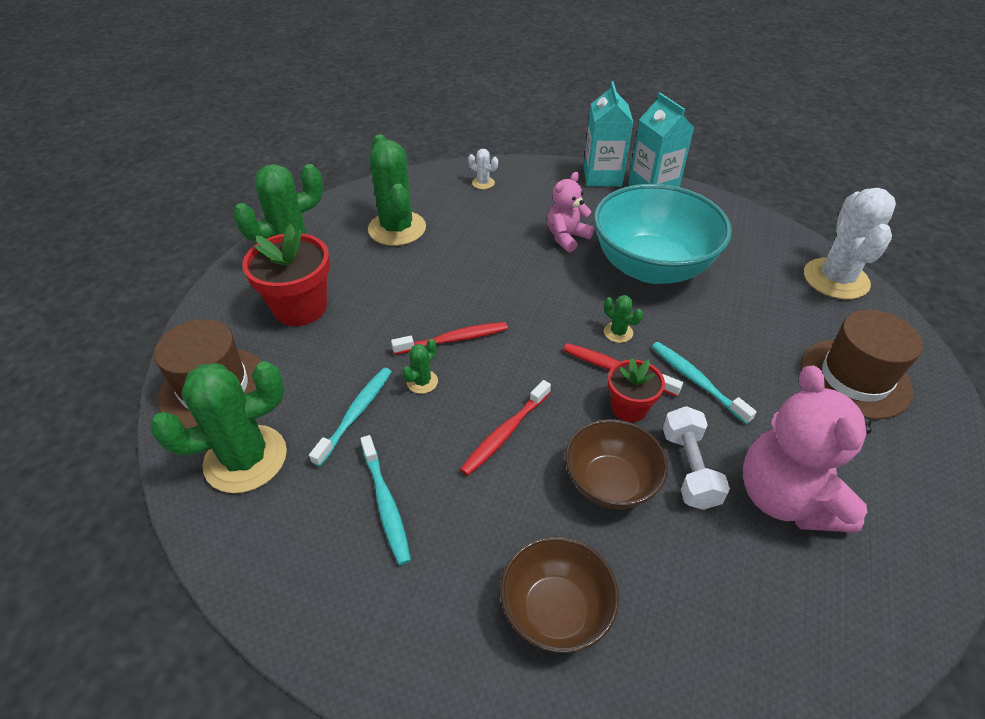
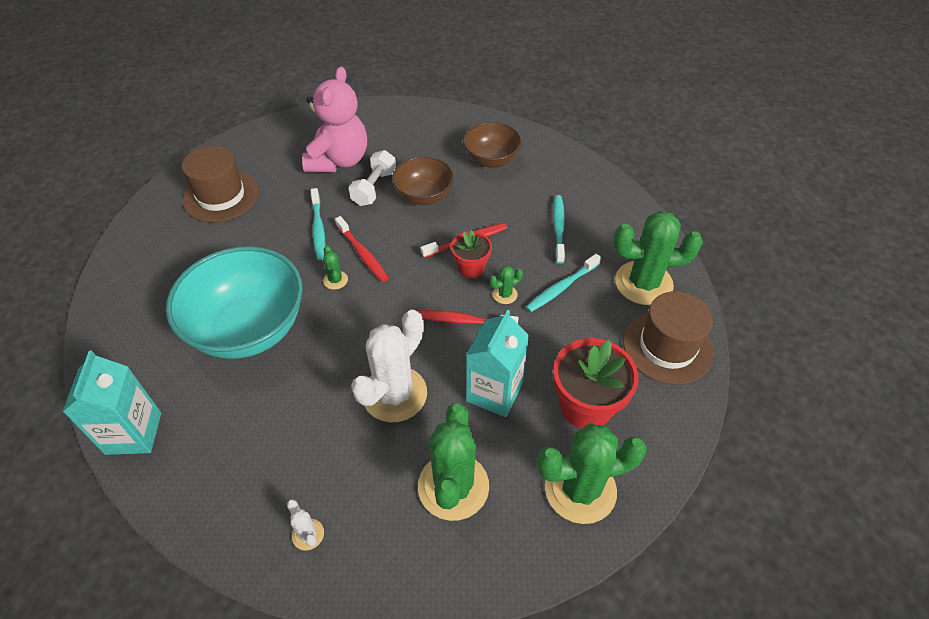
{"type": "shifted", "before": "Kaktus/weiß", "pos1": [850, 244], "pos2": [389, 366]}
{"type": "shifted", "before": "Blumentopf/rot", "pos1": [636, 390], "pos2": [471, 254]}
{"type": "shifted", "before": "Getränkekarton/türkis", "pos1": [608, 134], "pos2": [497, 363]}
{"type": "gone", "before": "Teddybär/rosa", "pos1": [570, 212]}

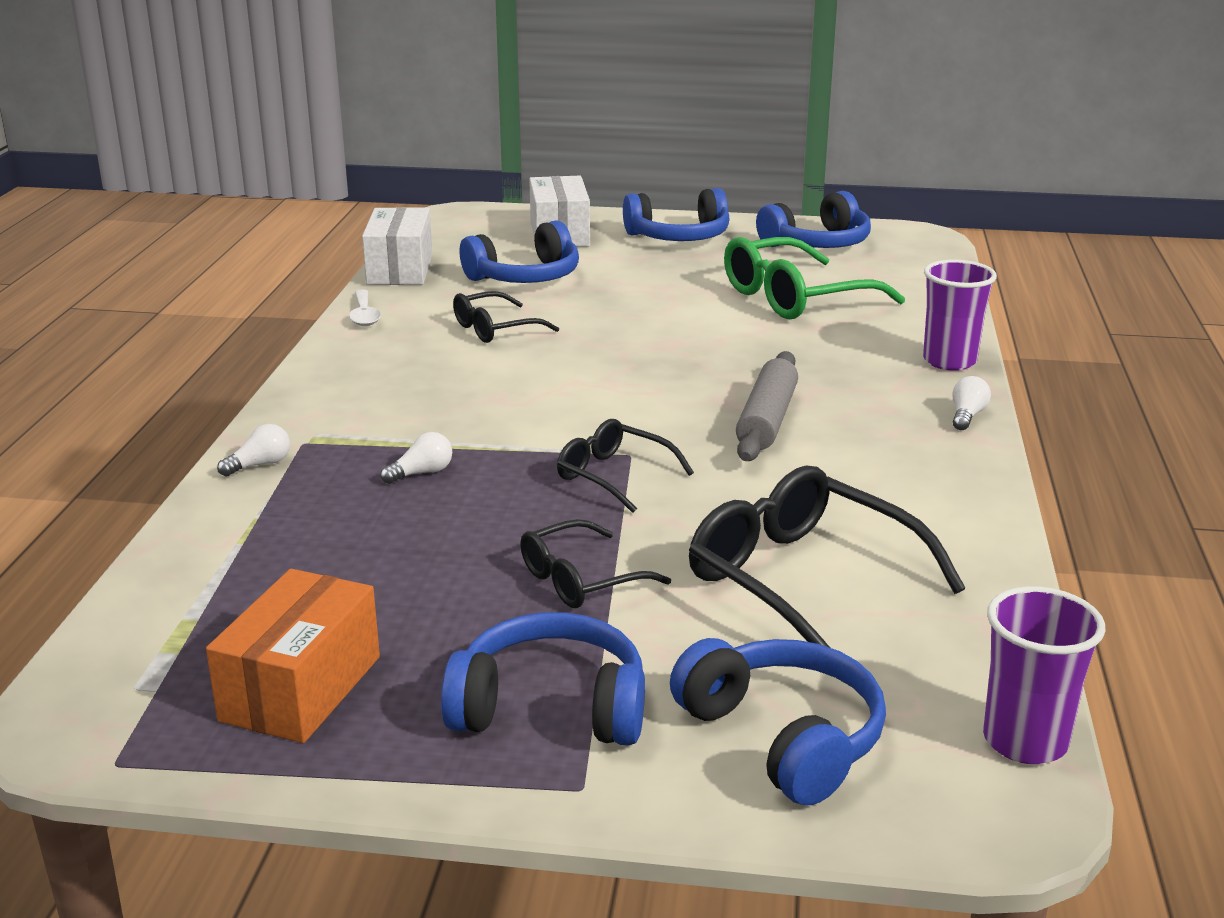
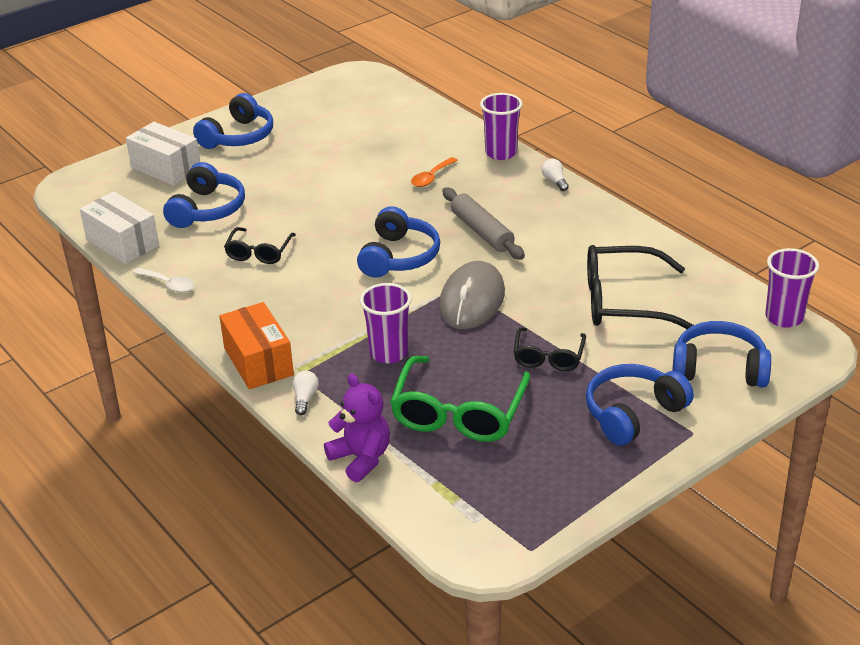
{"type": "shifted", "before": "Schachtel/orange", "pos1": [293, 656], "pos2": [256, 345]}
{"type": "new", "after": "Teddybär/lila", "pos2": [357, 428]}
{"type": "shifted", "before": "Kopfhörer/blau", "pos1": [813, 219], "pos2": [398, 242]}
{"type": "swapped", "before": "Glühbirne/weiß", "after": "Becher/lila", "pos1": [416, 458], "pos2": [386, 323]}
{"type": "shifted", "before": "Brille/grün", "pos1": [814, 278], "pos2": [460, 399]}
{"type": "new", "after": "Löffel/orange", "pos2": [434, 172]}
{"type": "swapped", "before": "Brille/schwarz", "after": "Computermaus/grau", "pos1": [625, 466], "pos2": [472, 295]}

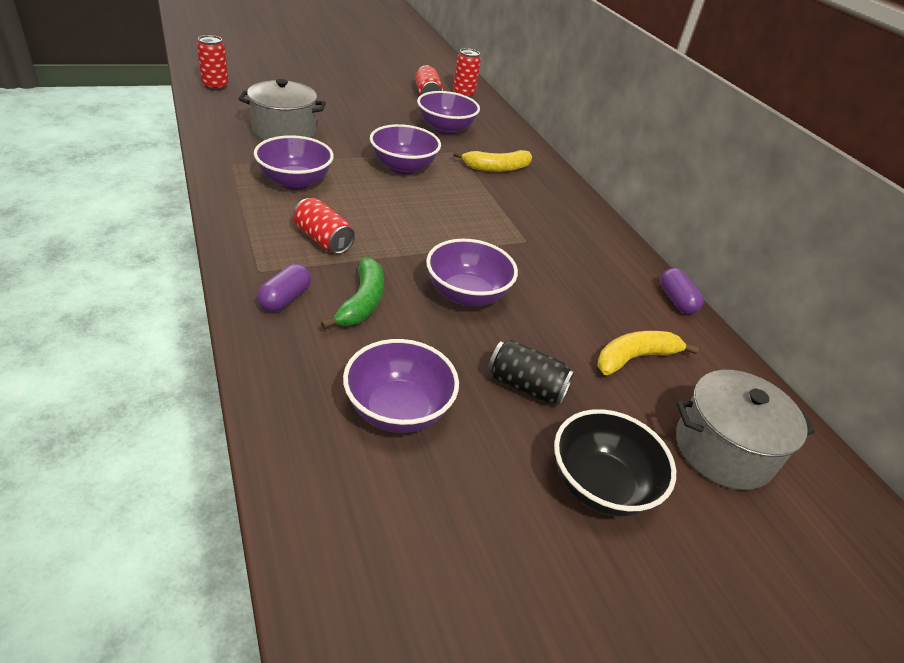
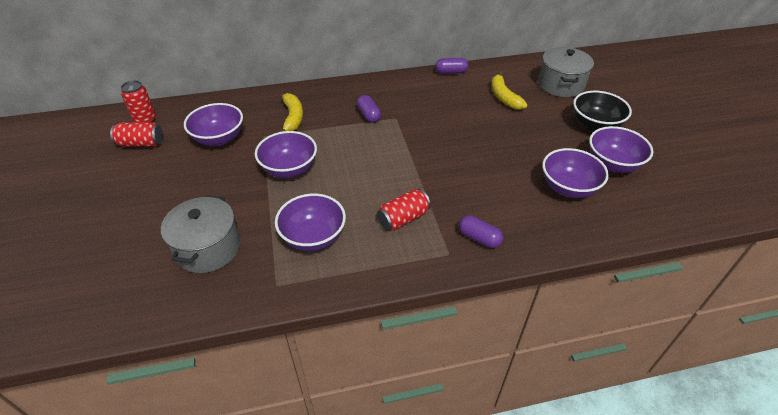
{"type": "new", "after": "Kapsel/lila", "pos2": [369, 109]}
{"type": "shifted", "before": "Schüssel/lila", "pos1": [472, 273], "pos2": [621, 149]}
{"type": "gone", "before": "Dose/rot", "pos1": [213, 63]}
{"type": "gone", "before": "Banane/grün", "pos1": [352, 293]}
{"type": "gone", "before": "Dose/schwarz", "pos1": [531, 372]}

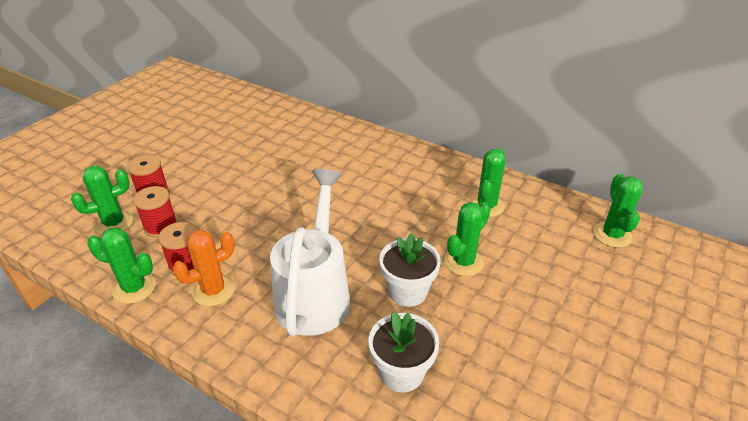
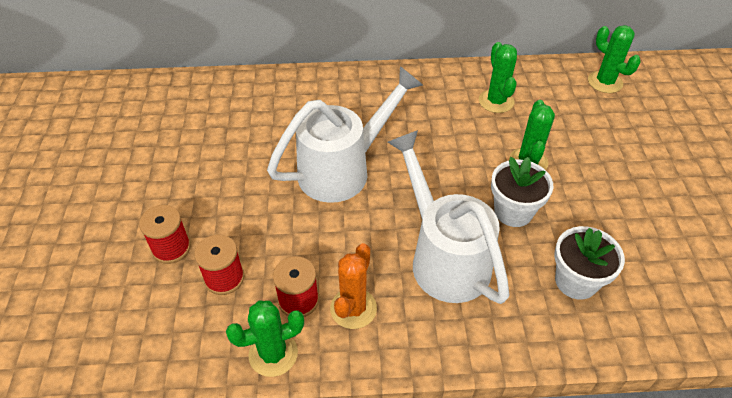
{"type": "new", "after": "Gießkanne/weiß", "pos2": [345, 134]}
{"type": "gone", "before": "Kaktus/grün", "pos1": [102, 200]}

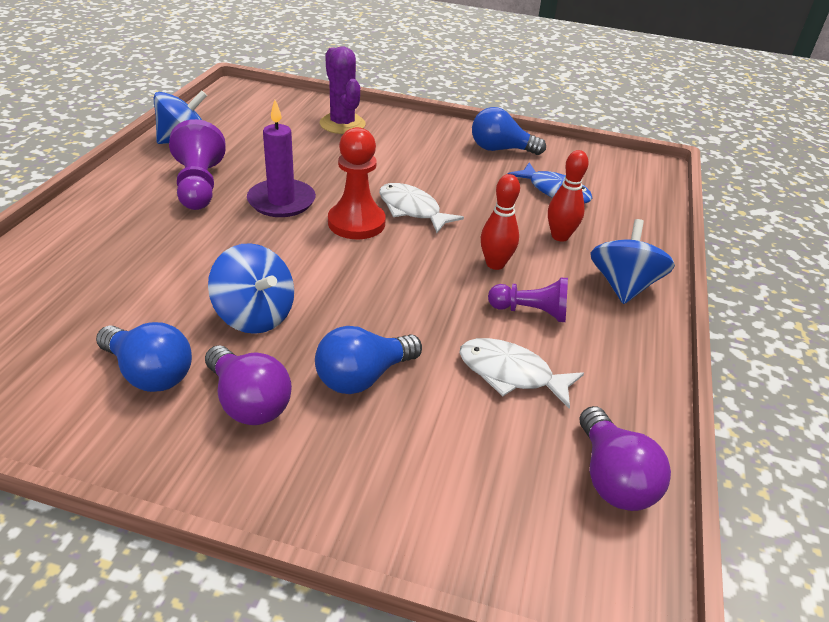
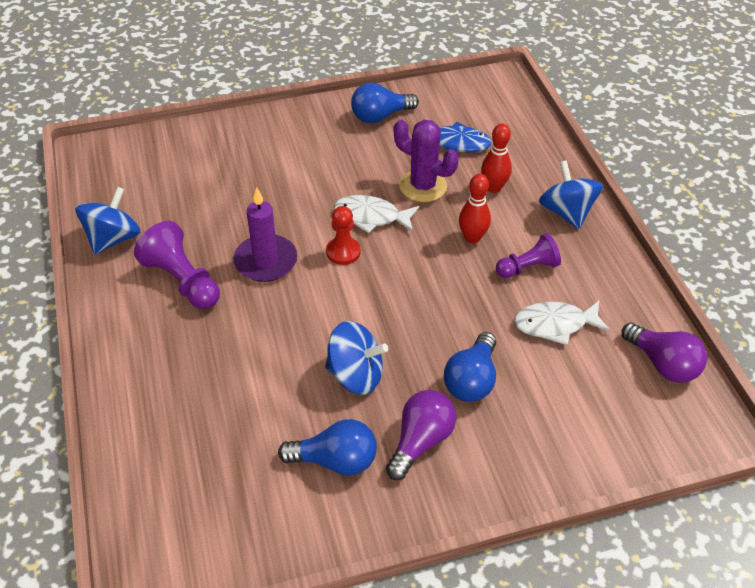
{"type": "scaled", "before": "Bauer/rot", "pos1": [357, 183], "pos2": [343, 235], "scale": 0.66}
{"type": "rotated", "before": "Glühbirne/lila", "pos1": [248, 385], "pos2": [421, 435], "turn": -75}
{"type": "shifted", "before": "Kaktus/lila", "pos1": [343, 90], "pos2": [426, 161]}

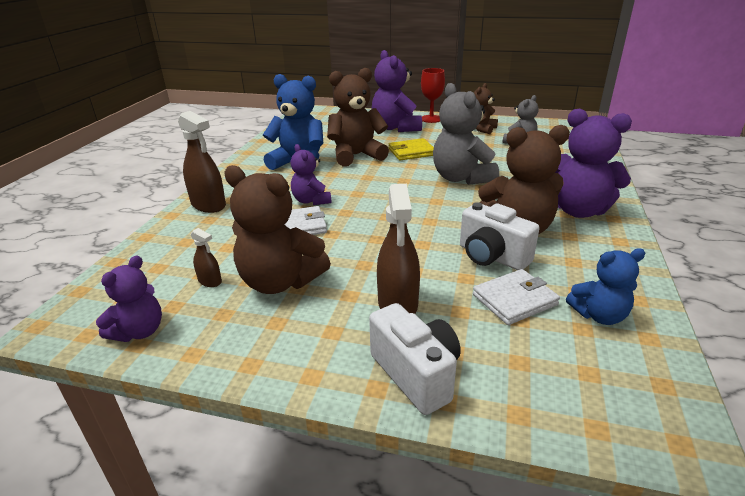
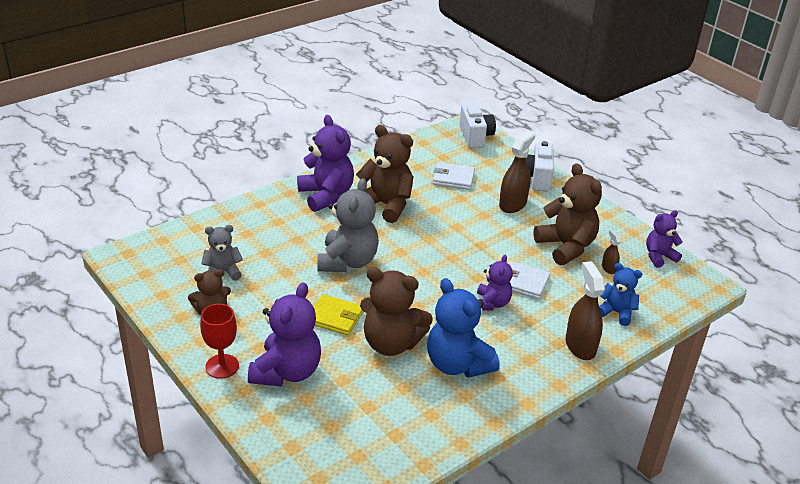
{"type": "shifted", "before": "Kamera/weiß", "pos1": [500, 236], "pos2": [477, 125]}
{"type": "shifted", "before": "Teddybär/blau", "pos1": [605, 286], "pos2": [620, 294]}

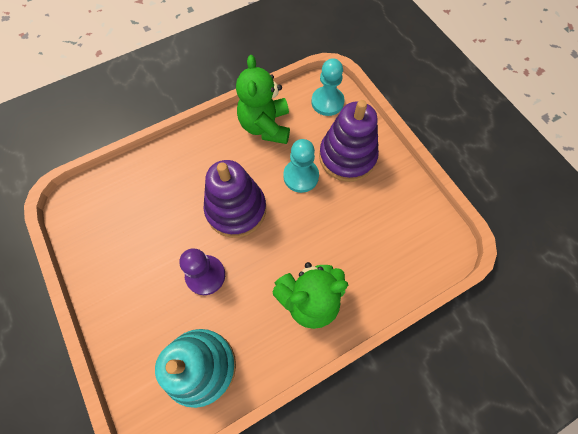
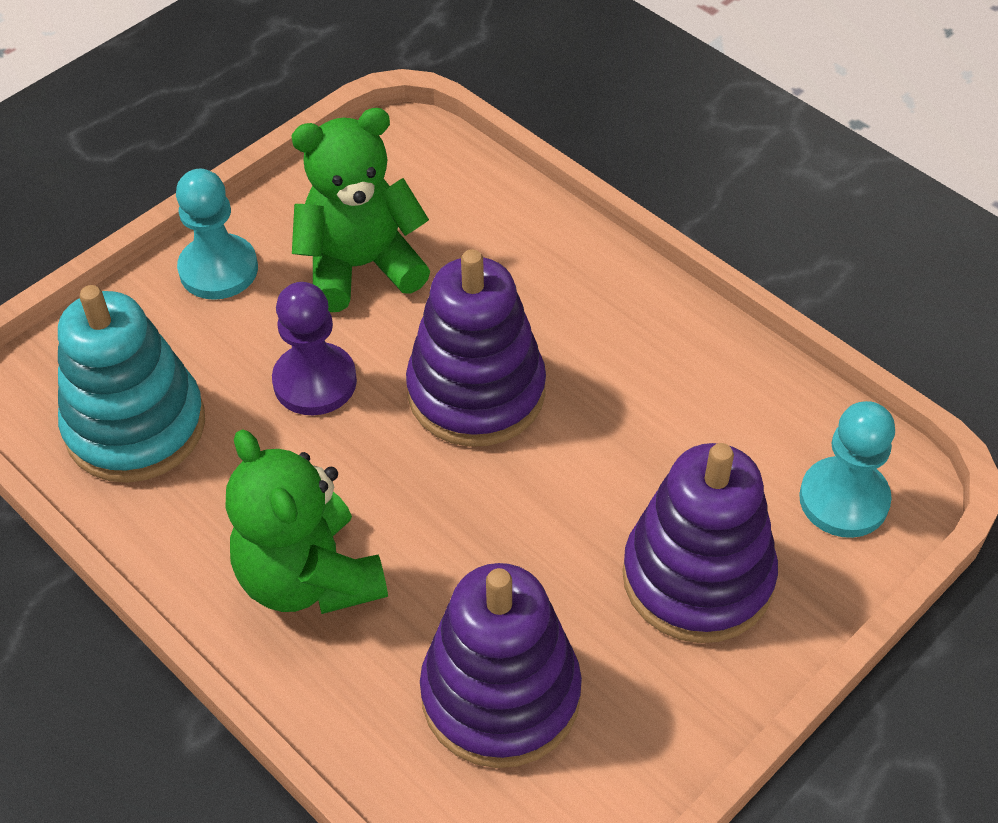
{"type": "shifted", "before": "Bauer/türkis", "pos1": [301, 166], "pos2": [217, 234]}
{"type": "shifted", "before": "Teddybär/grün", "pos1": [263, 99], "pos2": [360, 210]}
{"type": "new", "after": "Stapelspielzeug/lila", "pos2": [501, 665]}

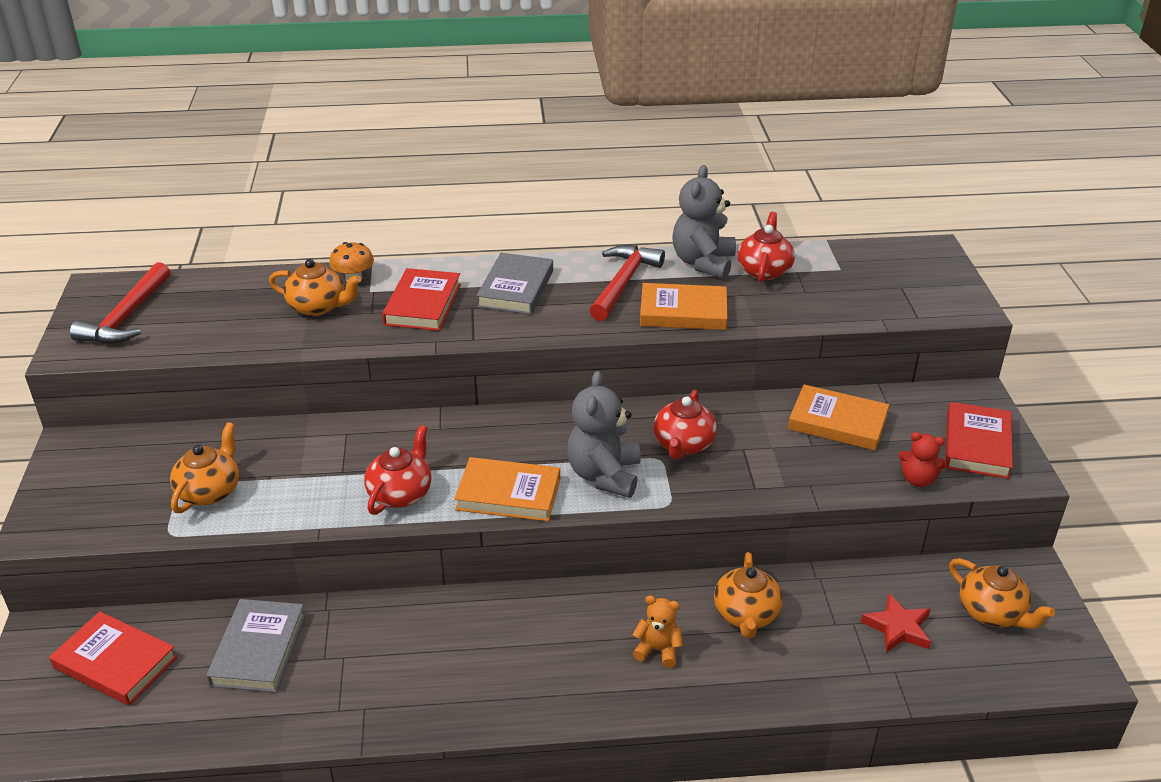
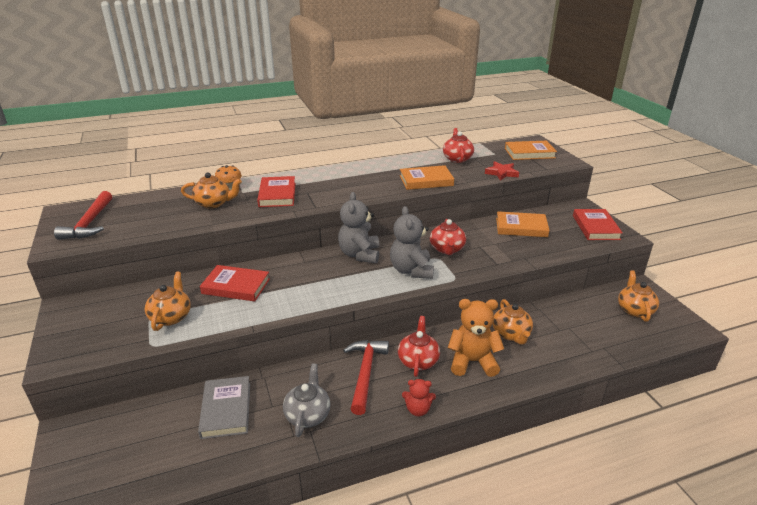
{"type": "shifted", "before": "Buch/rot", "pos1": [113, 658], "pos2": [235, 283]}
{"type": "new", "after": "Teekanne/grau", "pos2": [307, 400]}
{"type": "shifted", "before": "Teddybär/grau", "pos1": [704, 222], "pos2": [358, 227]}
{"type": "shifted", "before": "Hammer/rot", "pos1": [627, 283], "pos2": [366, 377]}
{"type": "shifted", "before": "Teekanne/rot", "pos1": [397, 470], "pos2": [419, 346]}
{"type": "shifted", "before": "Teddybär/rot", "pos1": [922, 459], "pos2": [419, 397]}
{"type": "scaled", "before": "Teddybär/orange", "pos1": [658, 631], "pos2": [476, 338], "scale": 1.79}
{"type": "shifted", "before": "Stern/rot", "pos1": [896, 623], "pos2": [502, 171]}
{"type": "shifted", "before": "Buch/orange", "pos1": [507, 489], "pos2": [531, 150]}
{"type": "rotated", "before": "Teekanne/orange", "pos1": [1002, 593], "pos2": [638, 296], "turn": -120}
{"type": "gone", "before": "Buch/grau", "pos1": [514, 284]}

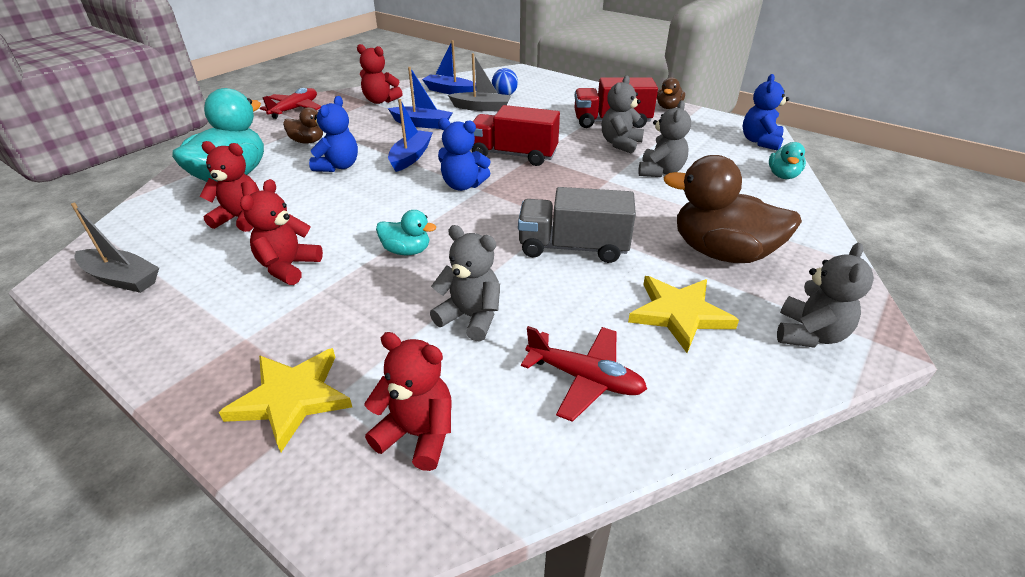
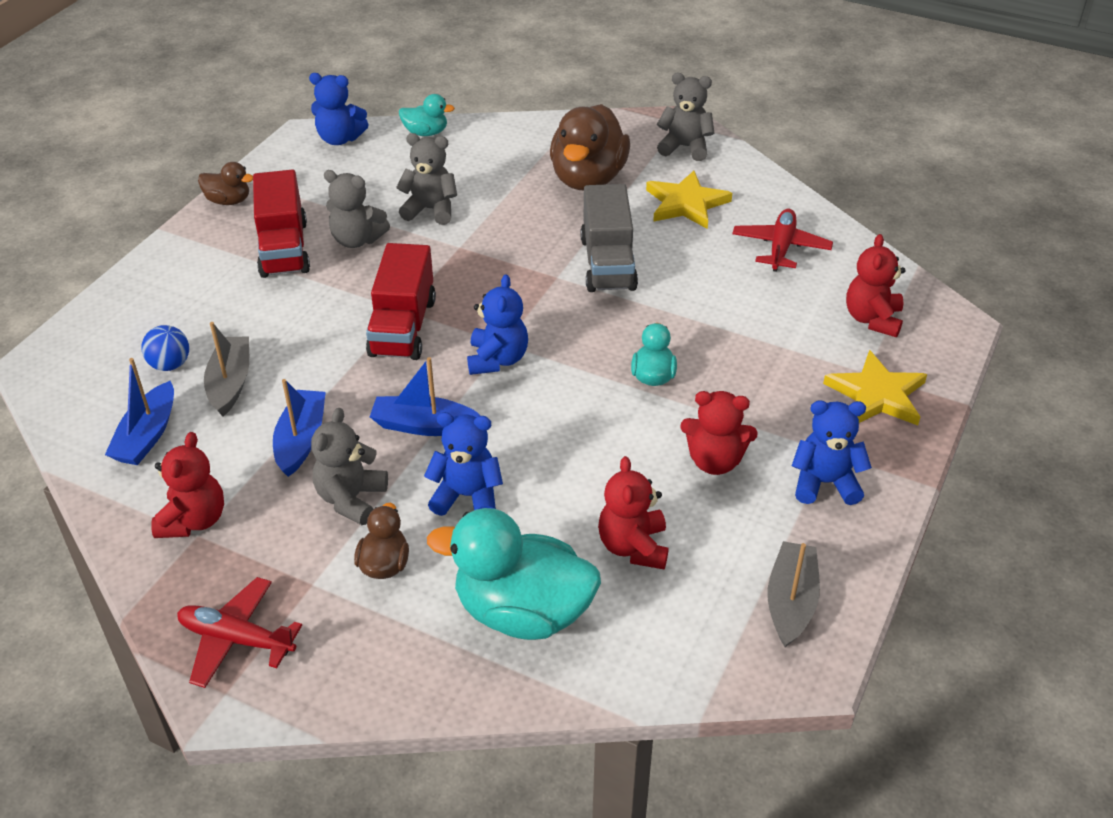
{"type": "shifted", "before": "Teddybär/grau", "pos1": [465, 283], "pos2": [349, 466]}
{"type": "new", "after": "Teddybär/blau", "pos2": [832, 452]}

